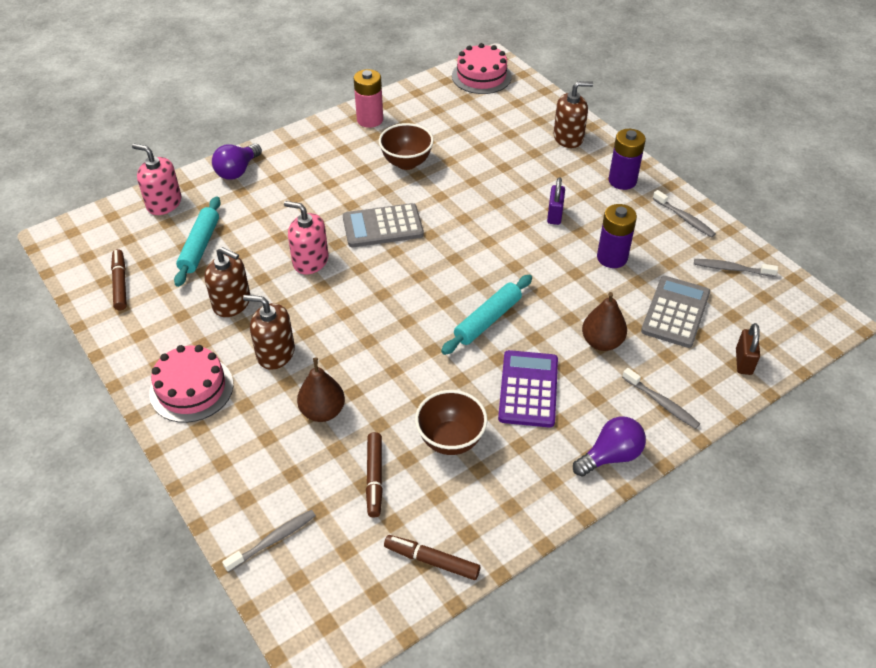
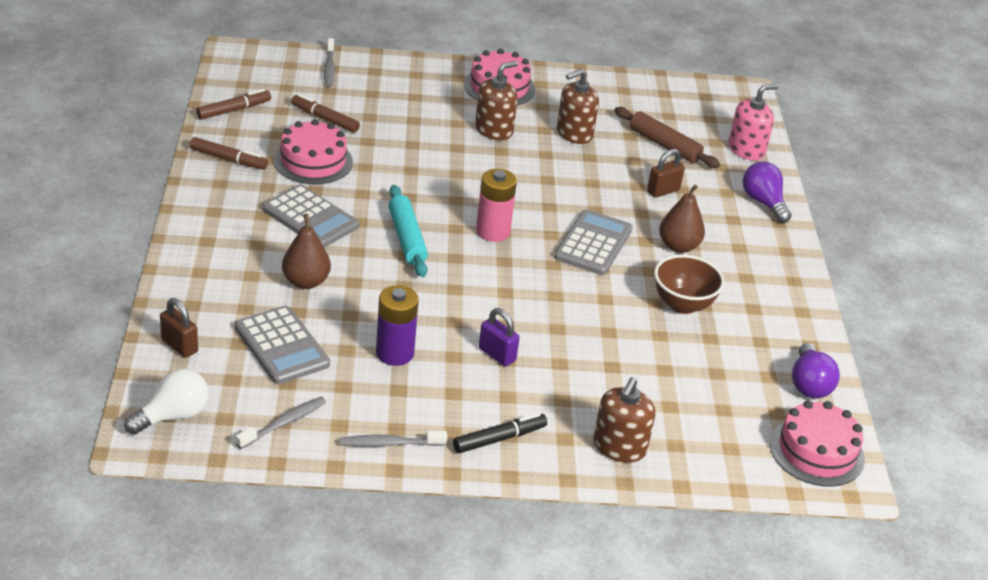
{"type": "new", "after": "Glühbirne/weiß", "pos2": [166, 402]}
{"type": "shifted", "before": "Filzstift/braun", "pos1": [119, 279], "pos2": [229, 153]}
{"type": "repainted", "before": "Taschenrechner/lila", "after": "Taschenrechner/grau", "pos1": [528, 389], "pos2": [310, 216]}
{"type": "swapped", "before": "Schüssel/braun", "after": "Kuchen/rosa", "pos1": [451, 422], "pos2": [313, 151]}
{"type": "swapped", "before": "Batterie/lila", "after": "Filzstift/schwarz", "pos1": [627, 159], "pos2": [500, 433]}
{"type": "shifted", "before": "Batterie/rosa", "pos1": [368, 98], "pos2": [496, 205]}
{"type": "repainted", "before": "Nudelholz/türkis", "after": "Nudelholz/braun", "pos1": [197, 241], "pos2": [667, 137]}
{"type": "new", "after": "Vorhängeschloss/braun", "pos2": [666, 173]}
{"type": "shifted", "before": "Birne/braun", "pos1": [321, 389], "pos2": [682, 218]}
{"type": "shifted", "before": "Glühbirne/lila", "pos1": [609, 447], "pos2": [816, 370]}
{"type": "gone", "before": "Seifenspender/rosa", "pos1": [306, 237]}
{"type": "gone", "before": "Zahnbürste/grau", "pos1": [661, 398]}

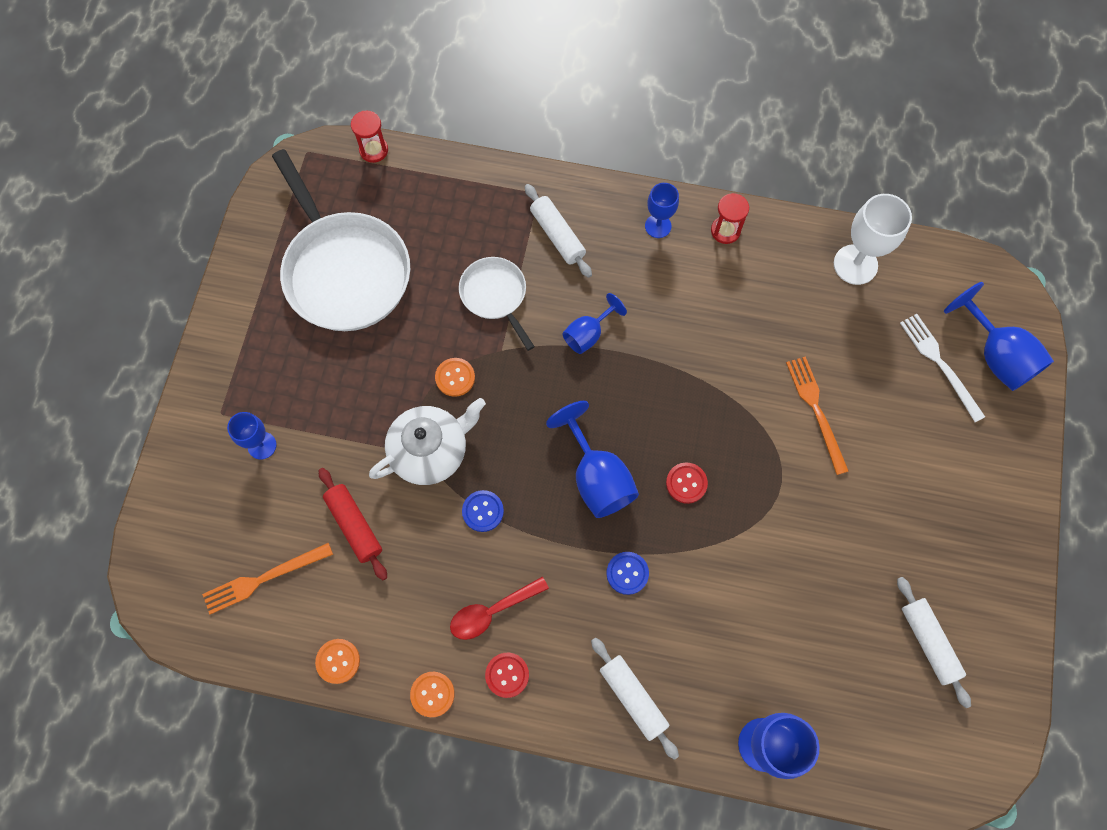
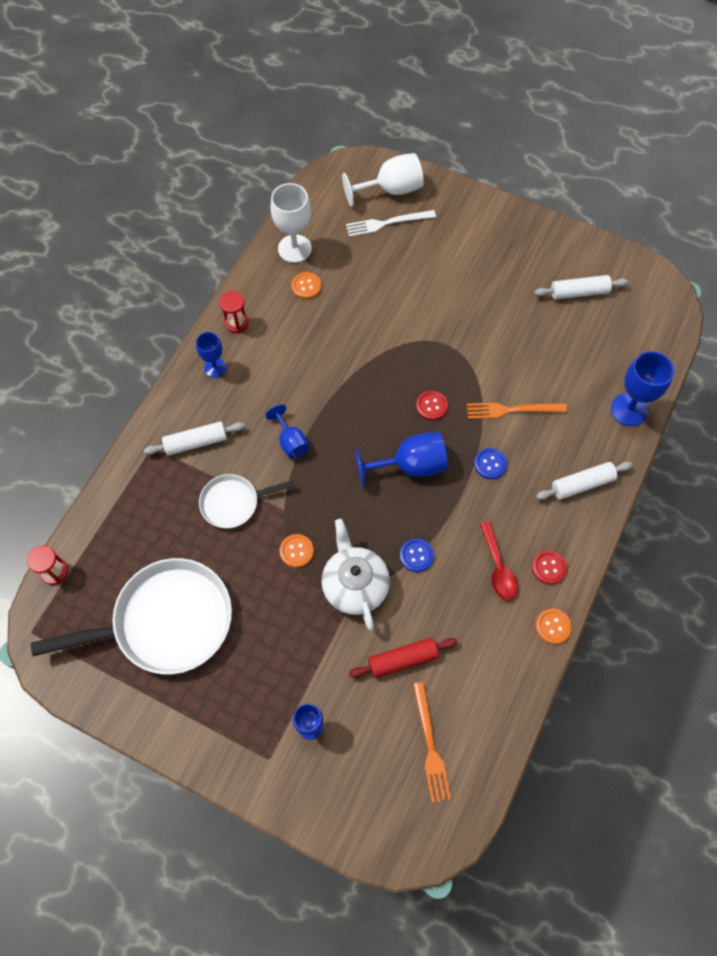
{"type": "shifted", "before": "Knopf/orange", "pos1": [337, 661], "pos2": [306, 285]}
{"type": "repainted", "before": "Kelch/blau", "after": "Kelch/weiß", "pos1": [999, 336], "pos2": [383, 180]}
{"type": "shifted", "before": "Gabel/orange", "pos1": [817, 415], "pos2": [517, 411]}

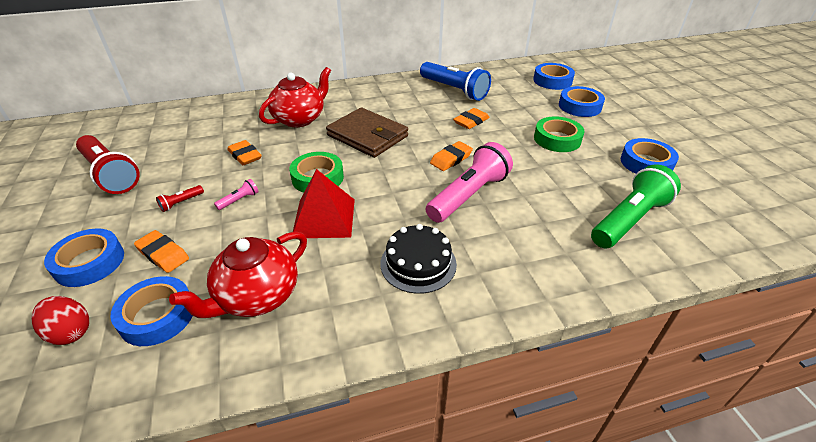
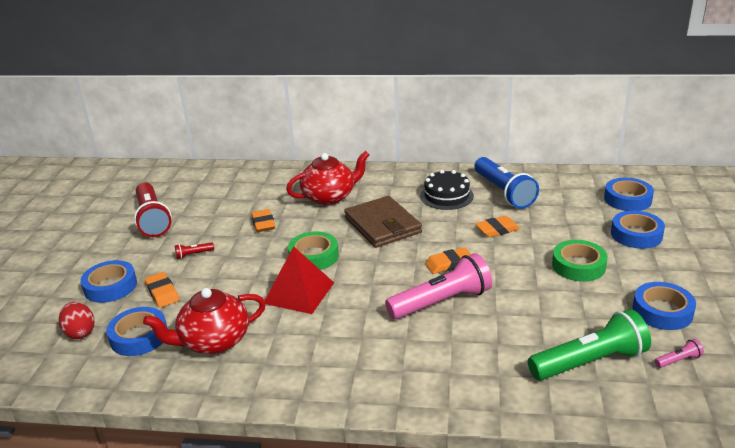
{"type": "shifted", "before": "Kuchen/schwarz", "pos1": [418, 259], "pos2": [447, 190]}
{"type": "shifted", "before": "Taschenlampe/rosa", "pos1": [236, 194], "pos2": [679, 353]}

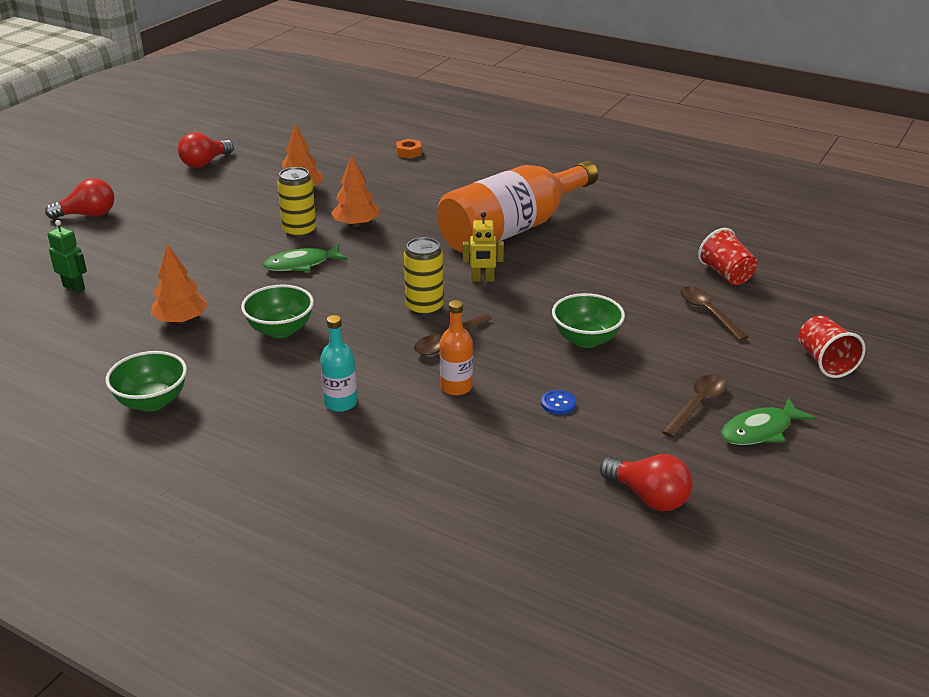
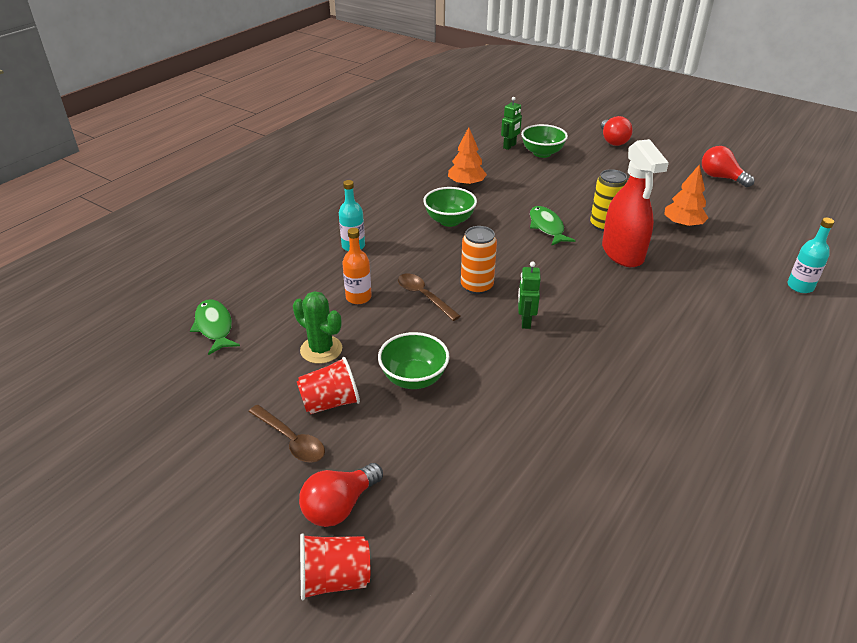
{"type": "shifted", "before": "Fisch/grün", "pos1": [768, 421], "pos2": [215, 327]}
{"type": "swapped", "before": "Knopf/blau", "after": "Kaktus/grün", "pos1": [558, 402], "pos2": [317, 327]}
{"type": "shifted", "before": "Becher/rot", "pos1": [728, 256], "pos2": [328, 385]}
{"type": "shifted", "before": "Glühbirne/rot", "pos1": [646, 482], "pos2": [341, 495]}
{"type": "repainted", "before": "Dose/gelb", "after": "Dose/orange", "pos1": [424, 276], "pos2": [479, 260]}
{"type": "repainted", "before": "Roboter/gelb", "after": "Roboter/grün", "pos1": [483, 247], "pos2": [529, 295]}
{"type": "shifted", "before": "Schüssel/grün", "pos1": [146, 381], "pos2": [544, 141]}
{"type": "swapped", "before": "Baum/orange", "after": "Sprühflasche/rot", "pos1": [355, 191], "pos2": [635, 203]}
{"type": "swapped", "before": "Sechskantmutter/orange", "after": "Flasche/türkis", "pos1": [409, 149], "pos2": [810, 255]}
{"type": "gone", "before": "Flasche/orange", "pos1": [517, 207]}
{"type": "gone", "before": "Löffel/braun", "pos1": [714, 313]}

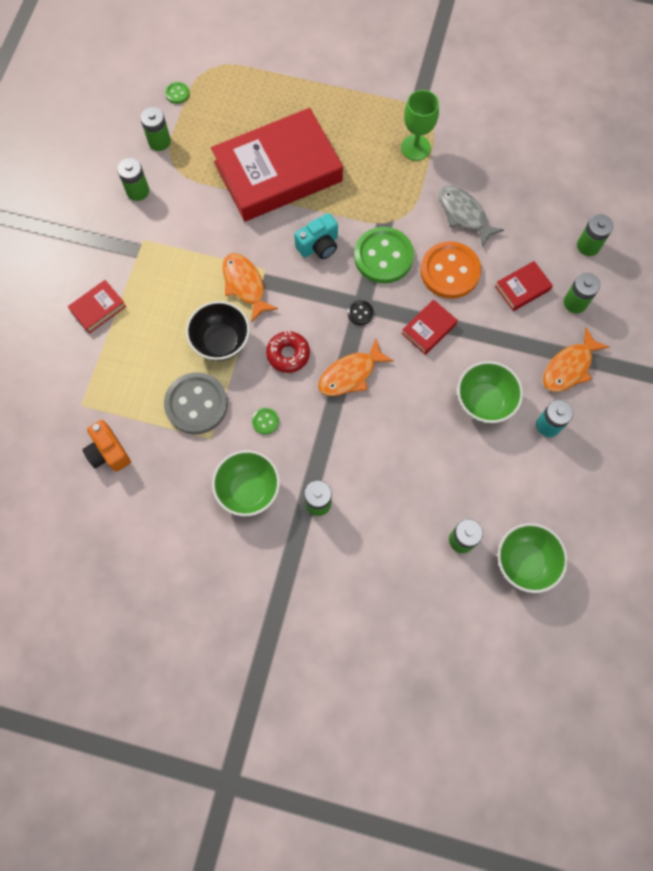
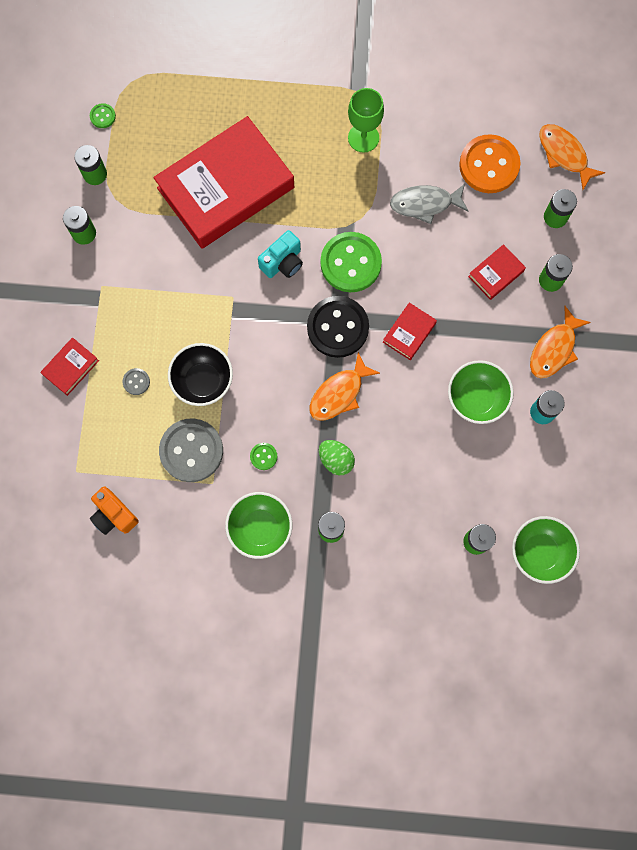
{"type": "new", "after": "Knopf/grau", "pos2": [136, 381]}
{"type": "scaled", "before": "Knopf/schwarz", "pos1": [360, 312], "pos2": [338, 327], "scale": 2.32}
{"type": "new", "after": "Ei/grün", "pos2": [337, 457]}
{"type": "rotated", "before": "Fisch/grau", "pos1": [471, 216], "pos2": [429, 204], "turn": -45}
{"type": "shifted", "before": "Knopf/orange", "pos1": [450, 270], "pos2": [490, 163]}
{"type": "shifted", "before": "Fisch/orange", "pos1": [250, 287], "pos2": [572, 157]}
{"type": "gone", "before": "Donut/rot", "pos1": [288, 352]}

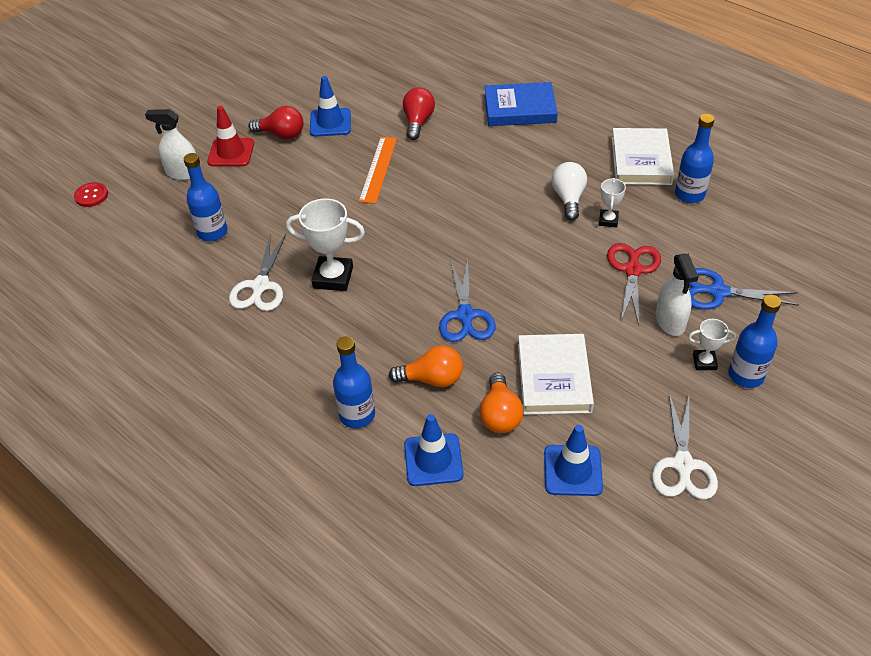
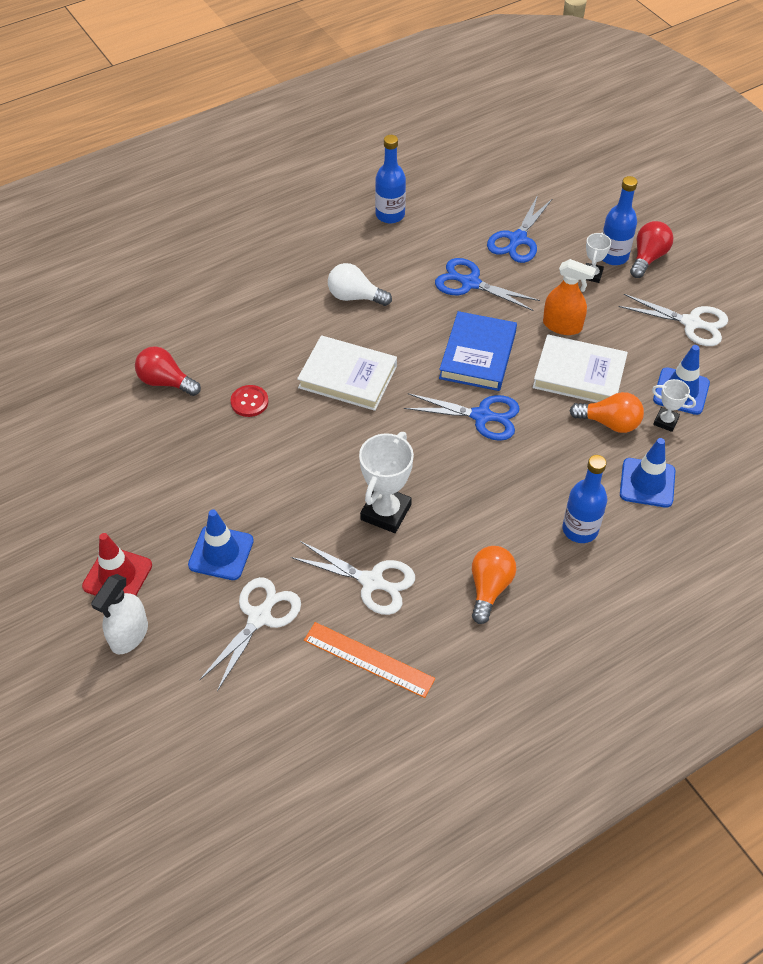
{"type": "shifted", "before": "Leitkegel/blau", "pos1": [330, 106], "pos2": [221, 545]}
{"type": "swapped", "before": "Flasche/blau", "after": "Schere/weiß", "pos1": [205, 197], "pos2": [250, 634]}
{"type": "shifted", "before": "Knopf/rot", "pos1": [91, 194], "pos2": [250, 401]}
{"type": "shifted", "before": "Buch/weiß", "pos1": [643, 156], "pos2": [347, 373]}
{"type": "shifted", "before": "Lineal/orange", "pos1": [378, 170], "pos2": [369, 660]}
{"type": "repainted", "before": "Schere/rot", "after": "Schere/blau", "pos1": [634, 284], "pos2": [487, 284]}
{"type": "shifted", "before": "Buch/blau", "pos1": [521, 104], "pos2": [478, 351]}
{"type": "shifted", "before": "Glühbirne/orange", "pos1": [426, 366], "pos2": [494, 585]}
{"type": "new", "after": "Sprühflasche/orange", "pos2": [569, 297]}
{"type": "shifted", "before": "Glühbirne/rot", "pos1": [276, 122], "pos2": [651, 249]}
{"type": "shifted", "before": "Pokal/weiß", "pos1": [612, 202], "pos2": [674, 405]}
{"type": "gone", "before": "Sprühflasche/weiß", "pos1": [677, 295]}

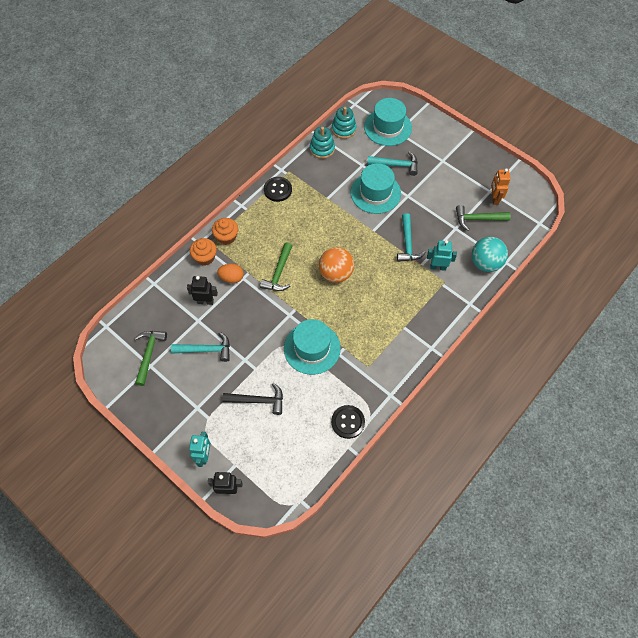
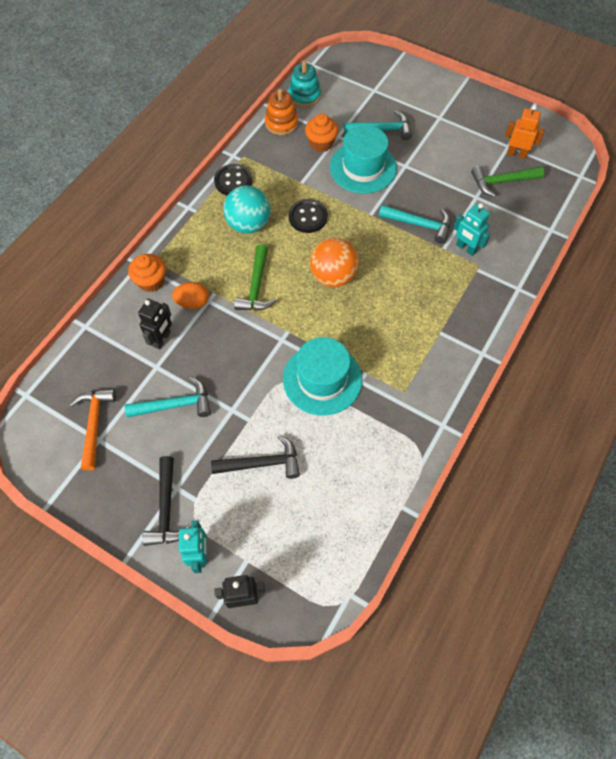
{"type": "repainted", "before": "Hammer/grün", "after": "Hammer/orange", "pos1": [151, 358], "pos2": [93, 429]}
{"type": "rotated", "before": "Roboter/schwarz", "pos1": [202, 290], "pos2": [155, 324], "turn": 120}
{"type": "new", "after": "Hammer/schwarz", "pos2": [166, 501]}
{"type": "shifted", "before": "Ball/türkis", "pos1": [490, 254], "pos2": [246, 209]}
{"type": "repainted", "before": "Stapelspielzeug/türkis", "after": "Stapelspielzeug/orange", "pos1": [322, 143], "pos2": [281, 112]}
{"type": "shifted", "before": "Knopf/schwarz", "pos1": [348, 422], "pos2": [308, 216]}
{"type": "shifted", "before": "Muffin/orange", "pos1": [225, 231], "pos2": [321, 132]}
{"type": "rotated", "before": "Hammer/türkis", "pos1": [411, 237], "pos2": [415, 224], "turn": -60}
{"type": "rotated", "before": "Roboter/türkis", "pos1": [442, 255], "pos2": [472, 229], "turn": -135}
{"type": "rotated", "before": "Roboter/orange", "pos1": [501, 186], "pos2": [525, 132], "turn": 120}
{"type": "gone", "before": "Hut/türkis", "pos1": [388, 122]}

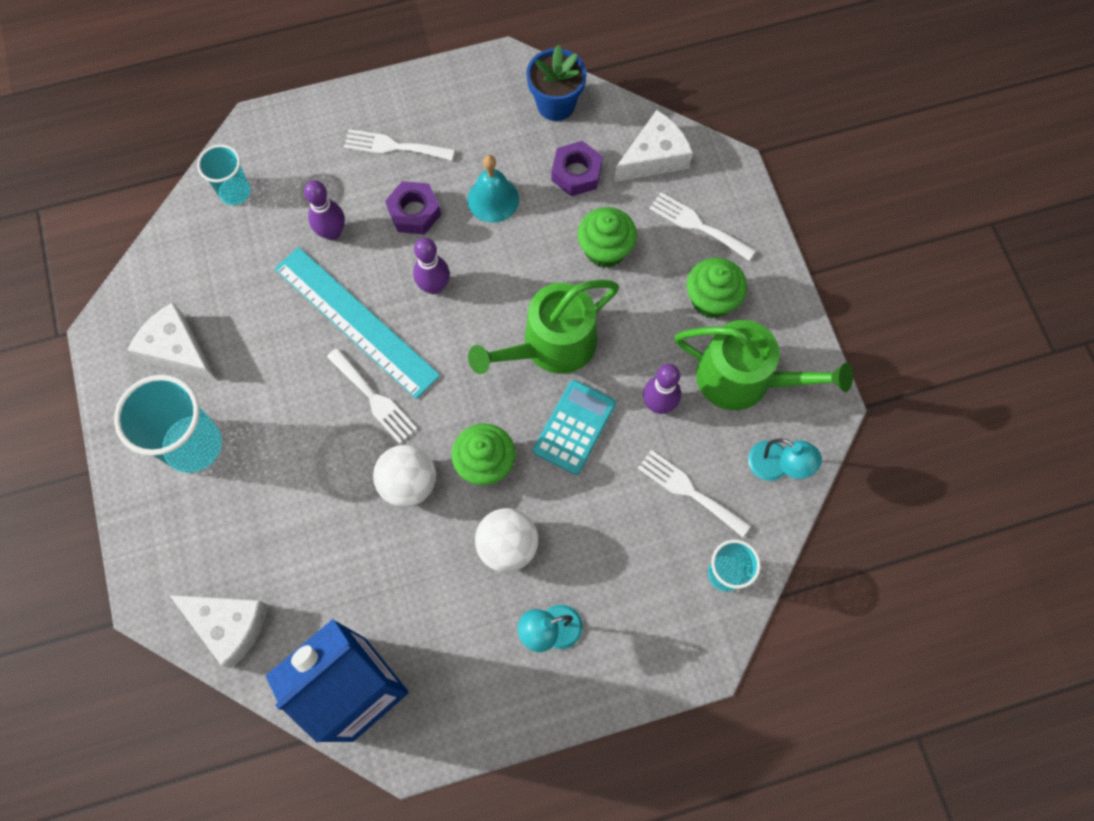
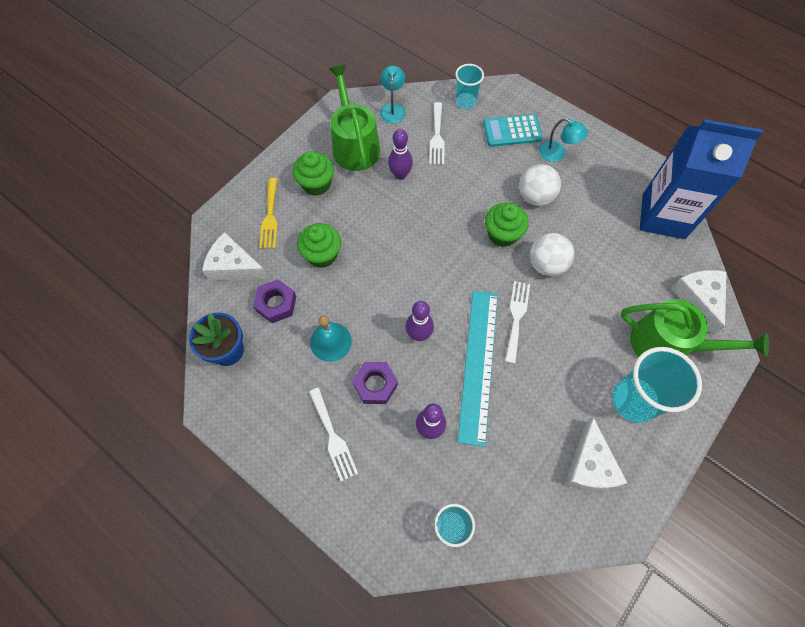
{"type": "repainted", "before": "Gabel/weiß", "after": "Gabel/gelb", "pos1": [702, 226], "pos2": [268, 213]}
{"type": "shifted", "before": "Taschenrechner/türkis", "pos1": [574, 427], "pos2": [512, 130]}
{"type": "shifted", "before": "Gießkanne/grün", "pos1": [543, 327], "pos2": [694, 328]}

